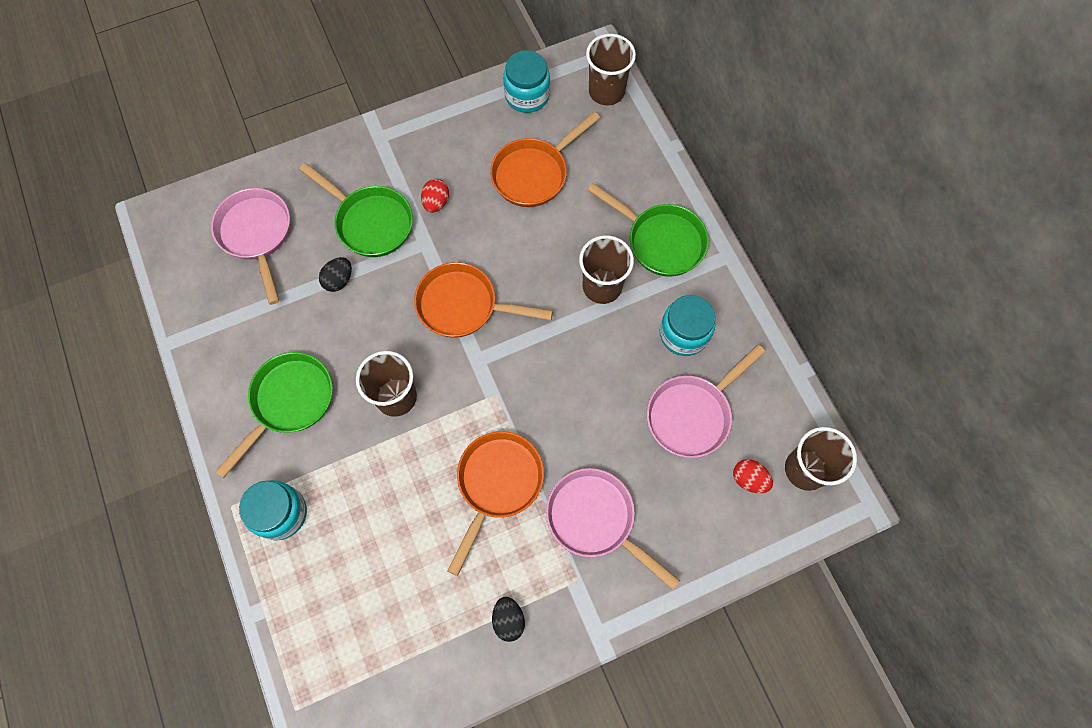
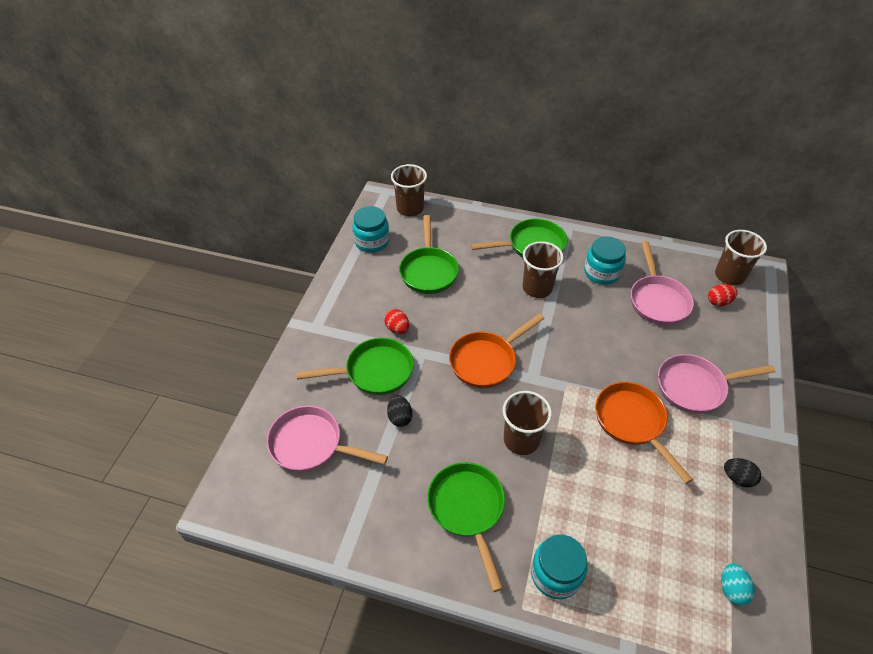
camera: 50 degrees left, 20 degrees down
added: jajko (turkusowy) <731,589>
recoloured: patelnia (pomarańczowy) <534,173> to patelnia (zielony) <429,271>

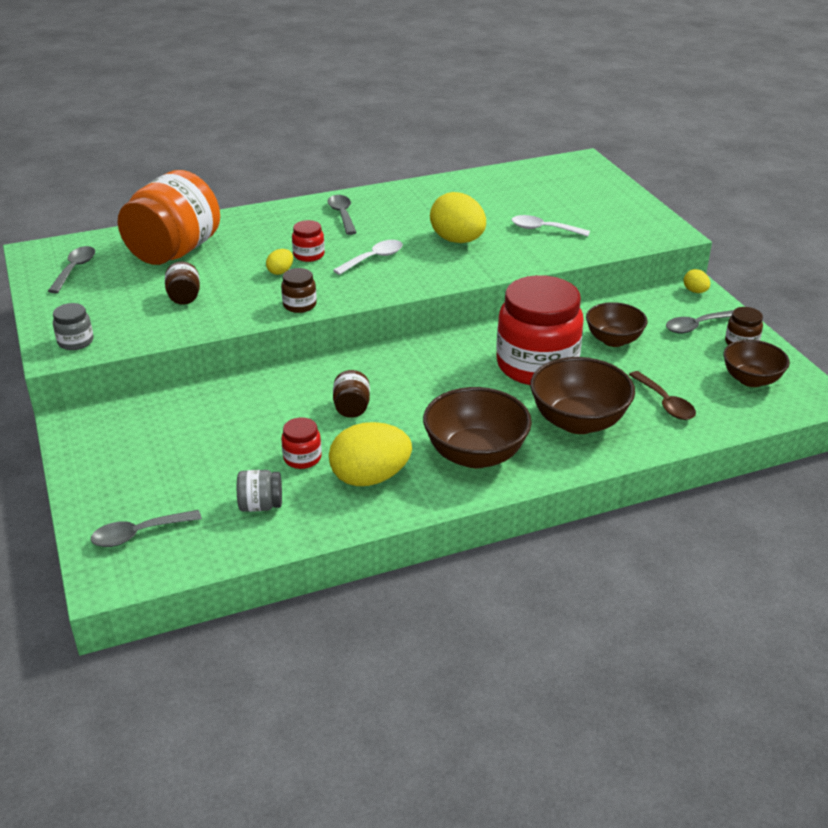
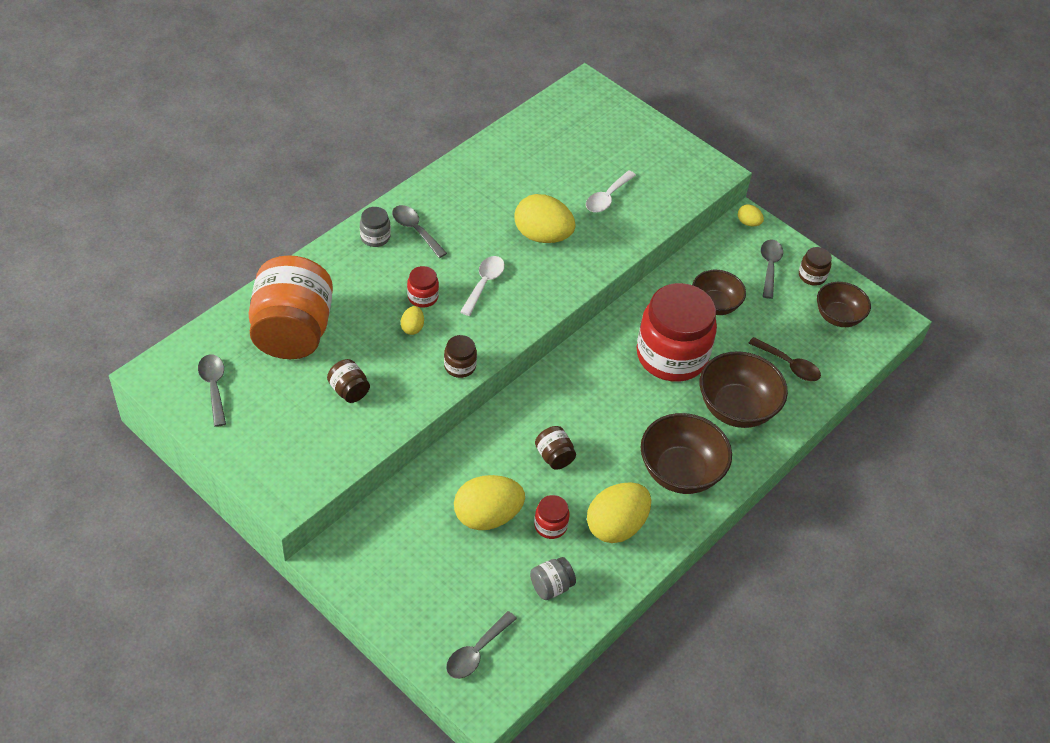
camera: 30 degrees left, 15 degrees up
added: jajko (żółty) <487,516>
moved: słoik (szary) <76,342> to <375,237>
turned: łyżka (biały) <543,229> = <607,197> 45 degrees counterclockwise; łyżka (szary) <696,326> = <769,267> 150 degrees clockwise

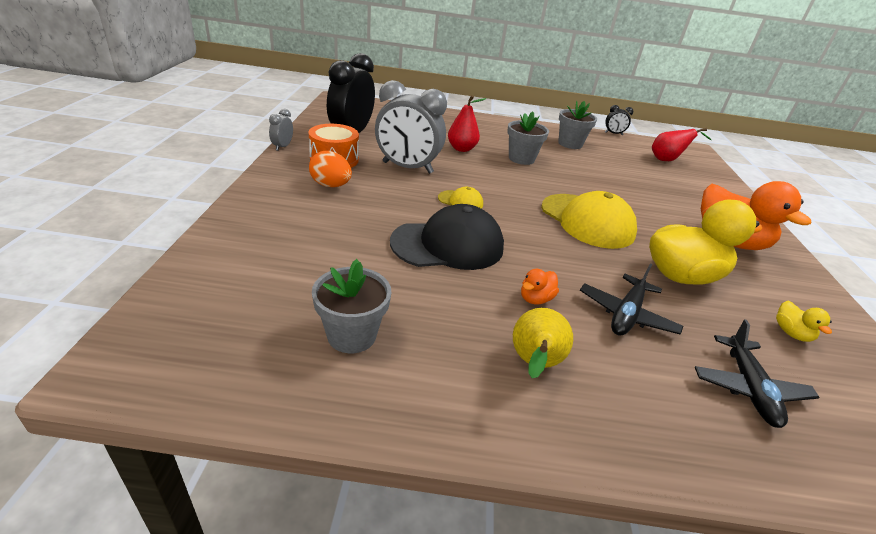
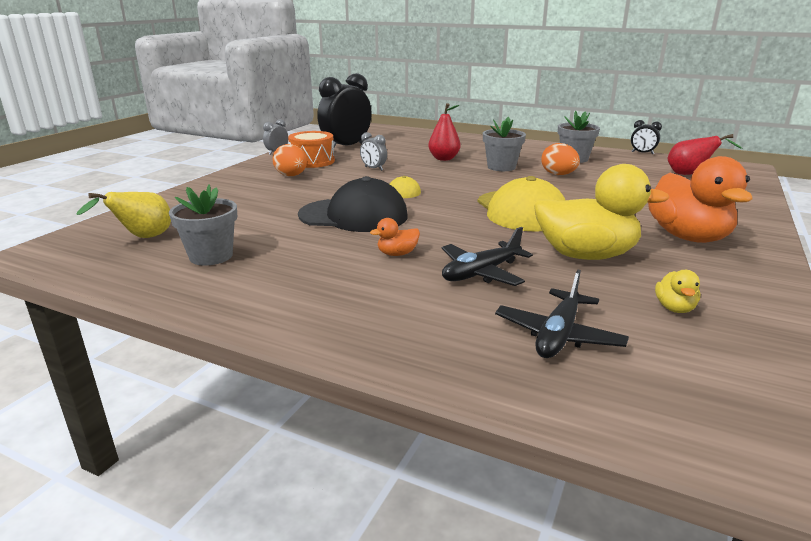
camera: 25 degrees right, 10 degrees down
added: jajko (pomarańczowy) <558,175>
moved: gruszka (żółty) <534,364> to <142,238>
resized: budzik (szary) <407,168> = <373,168> x0.45

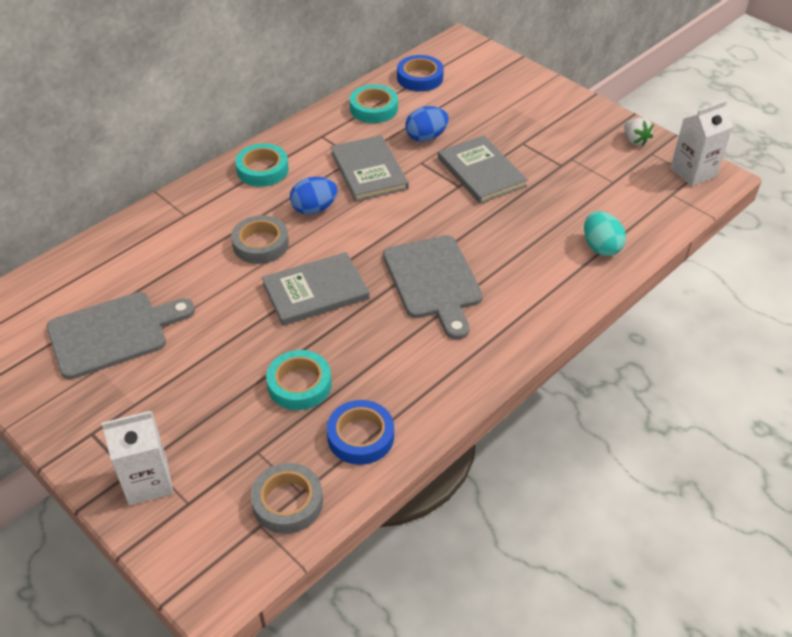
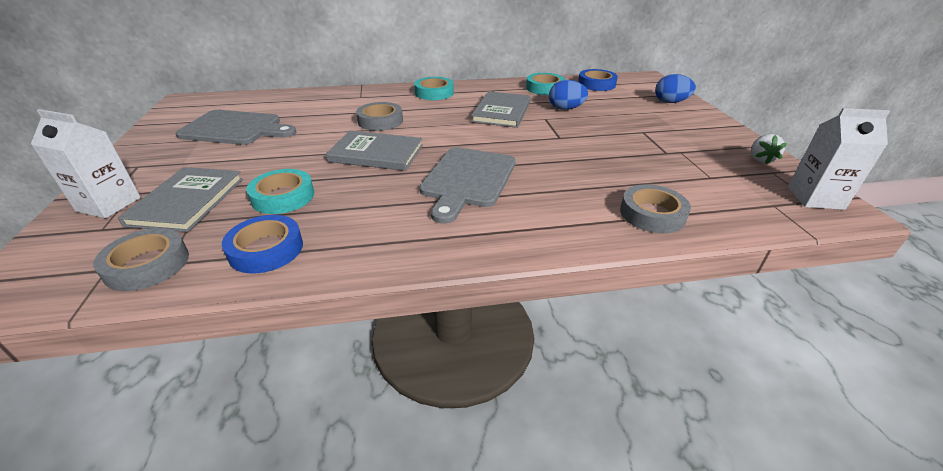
camera: 35 degrees right, 10 degrees down
moved: jajko (niebieski) <314,209> to <670,102>; książka (szary) <481,172> to <187,201>
replaced: jajko (turkusowy) <601,247> to taśma klejąca (szary) <652,214>

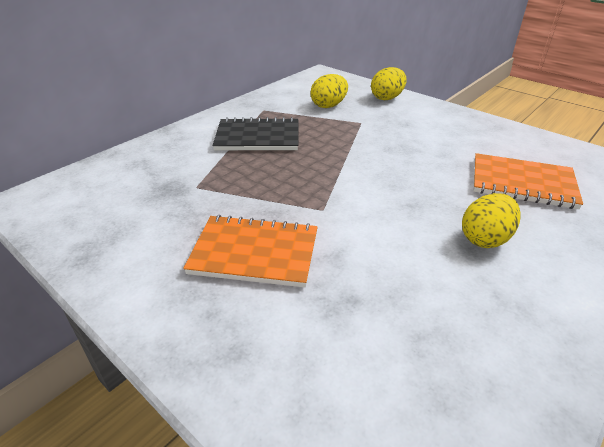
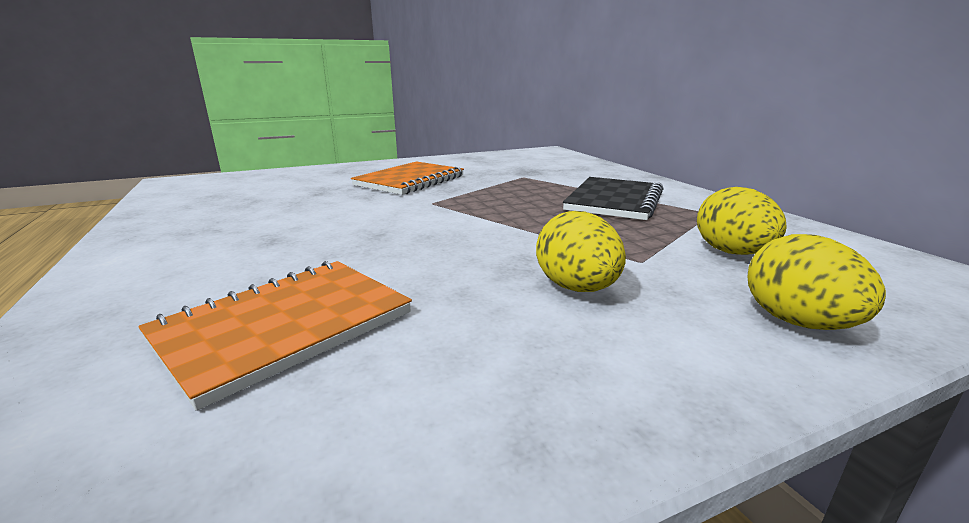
camera: 115 degrees right, 15 degrees down
moved: jajko (żółty) <485,239> to <576,288>

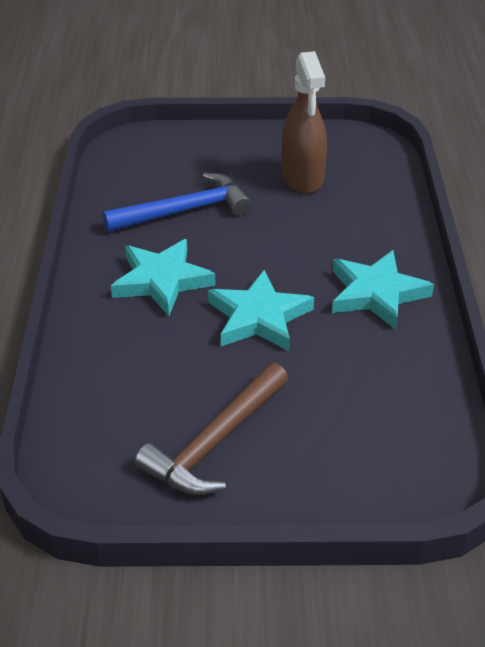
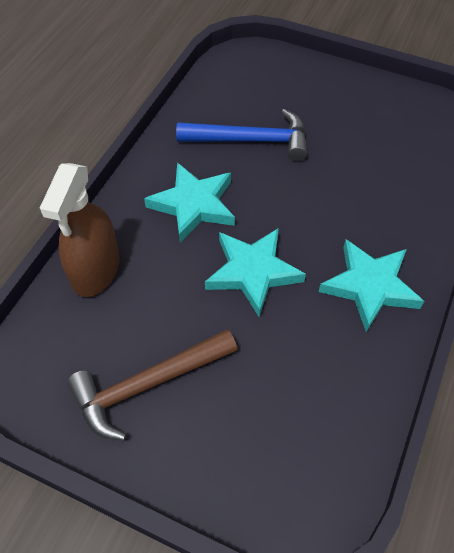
camera: 25 degrees right, 15 degrees up
moved: spryskiwacz (brązowy) <302,177> to <96,270>

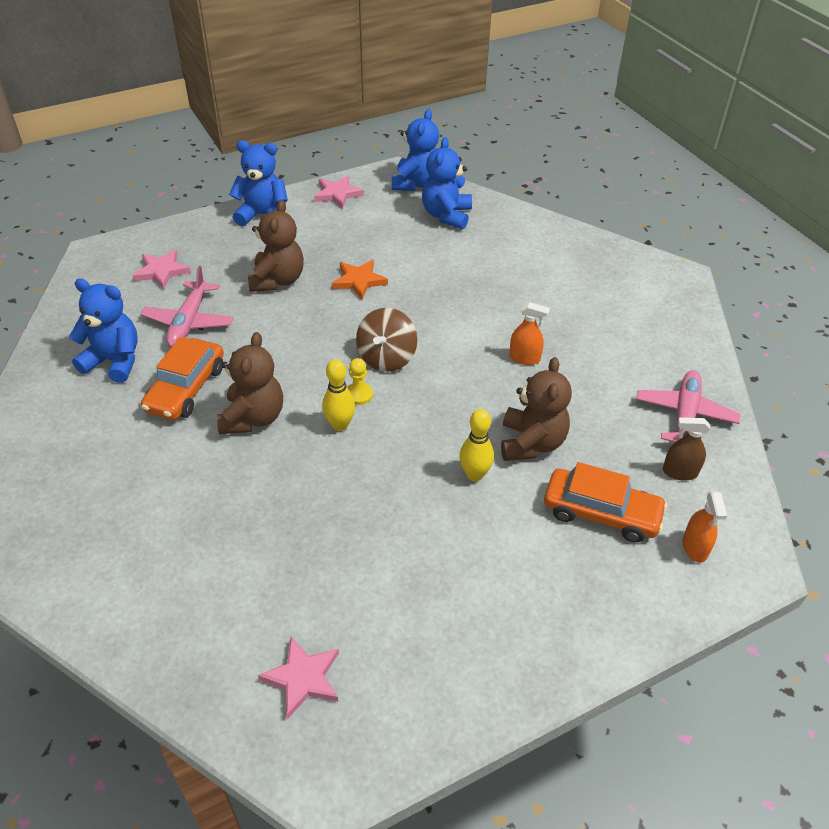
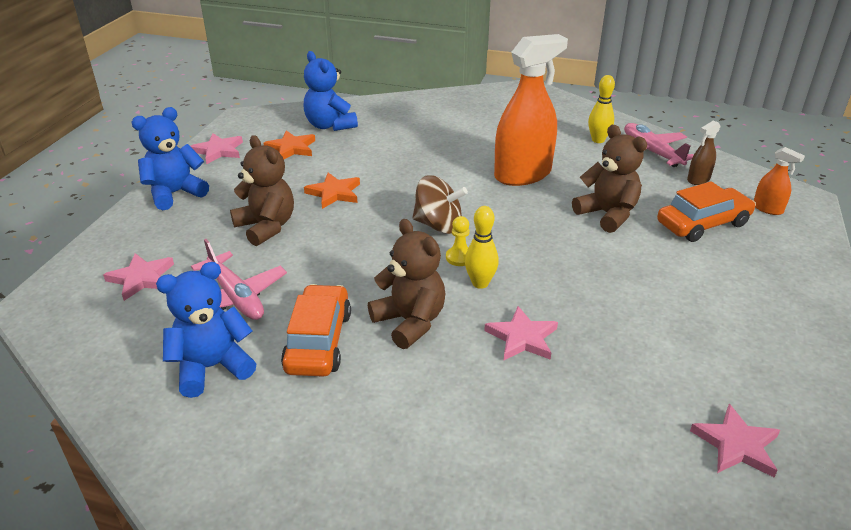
camera: 45 degrees left, 10 degrees down
removed: miś (niebieski) <416,184>
added: gwiazda (pomarańczowy) <291,148>; gwiazda (różowy) <522,338>
moved: kręgiel (żółty) <474,474> to <598,140>
turned: samochód (pomarańczowy) <186,389> = <318,341> 150 degrees counterclockwise; bączek (brązowy) <386,358> = <438,225> 45 degrees counterclockwise
resized: spryskiwacz (pomarańczowy) <524,358> = <523,174> x2.24

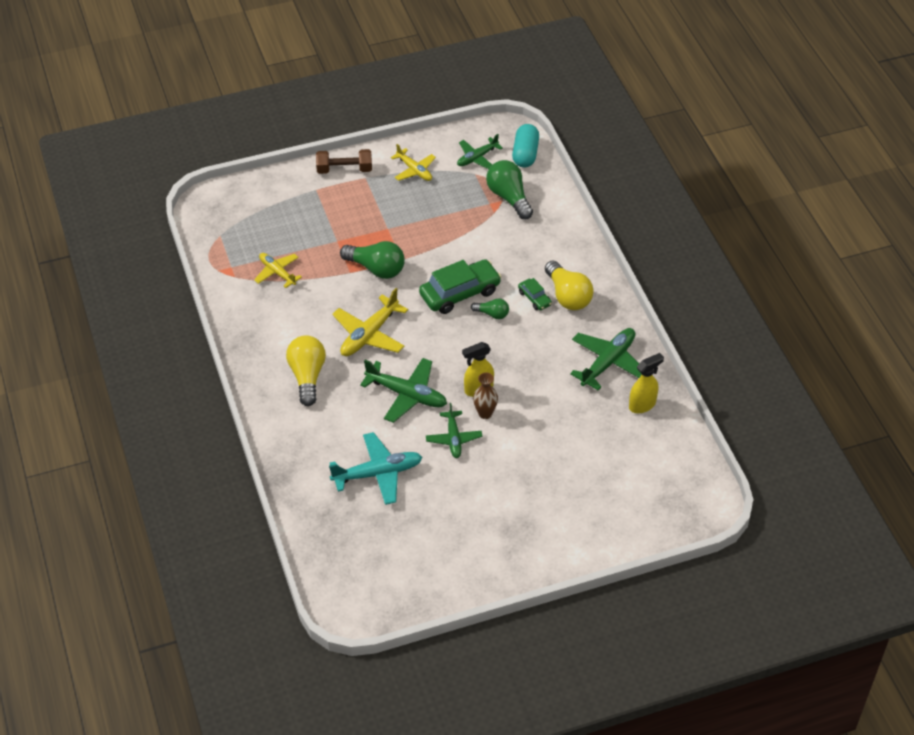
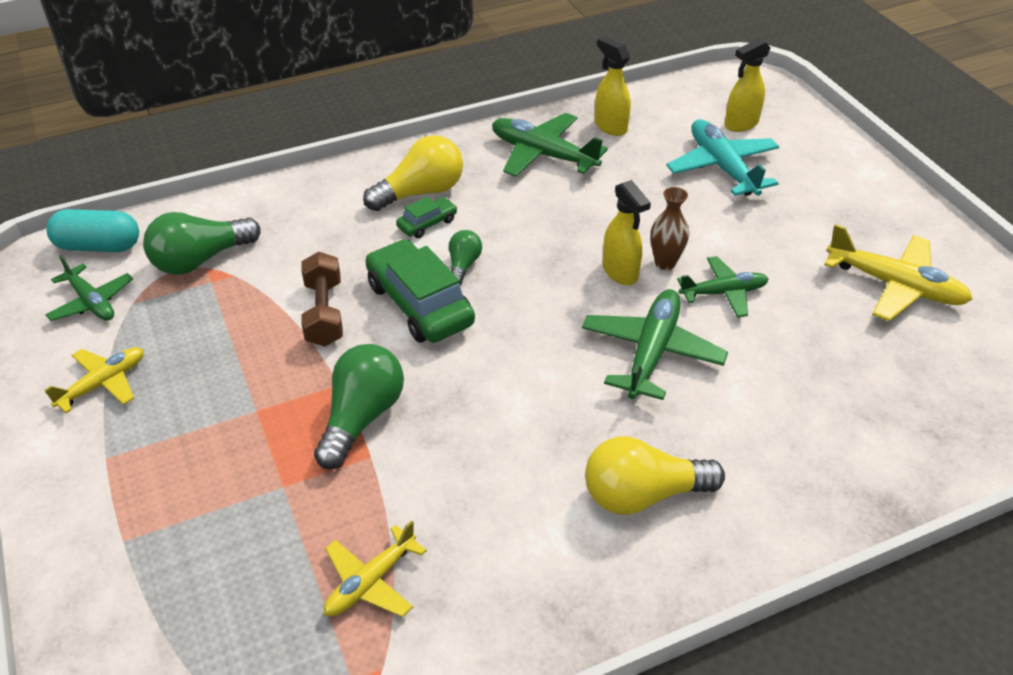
camera: 95 degrees left, 5 degrees down
added: spryskiwacz (żółty) <740,124>
moved: hantel (brązowy) <344,169> to <324,313>; samolot (turkusowy) <378,473> to <722,167>; samolot (żółty) <369,335> to <895,286>

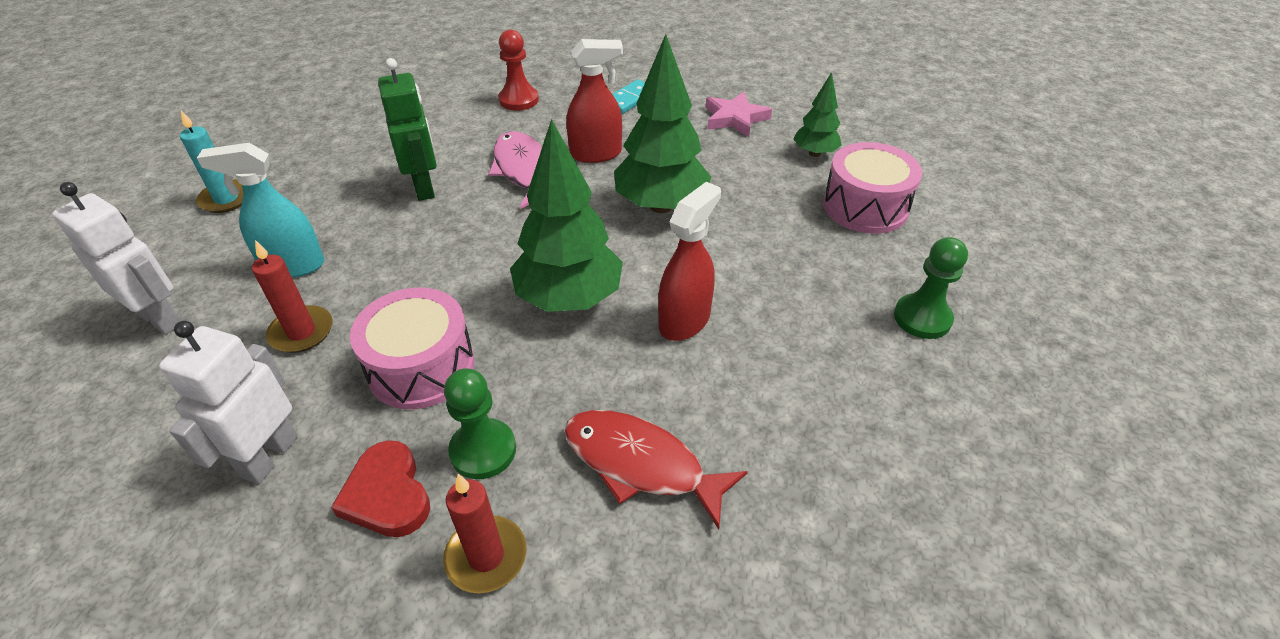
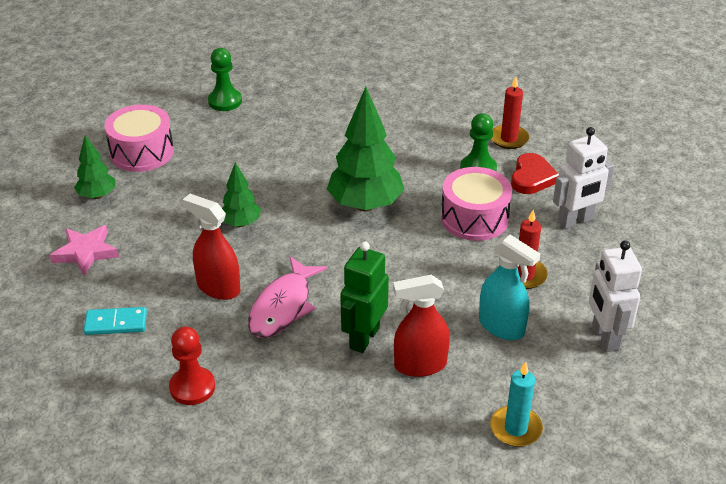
camera: 135 degrees left, 5 degrees down
removed: ryba (czerwony) <641,464>
moved: spryskiwacz (czerwony) <684,320> to <420,365>
resized: drzewko (zielony) <661,206> = <241,223> x0.54

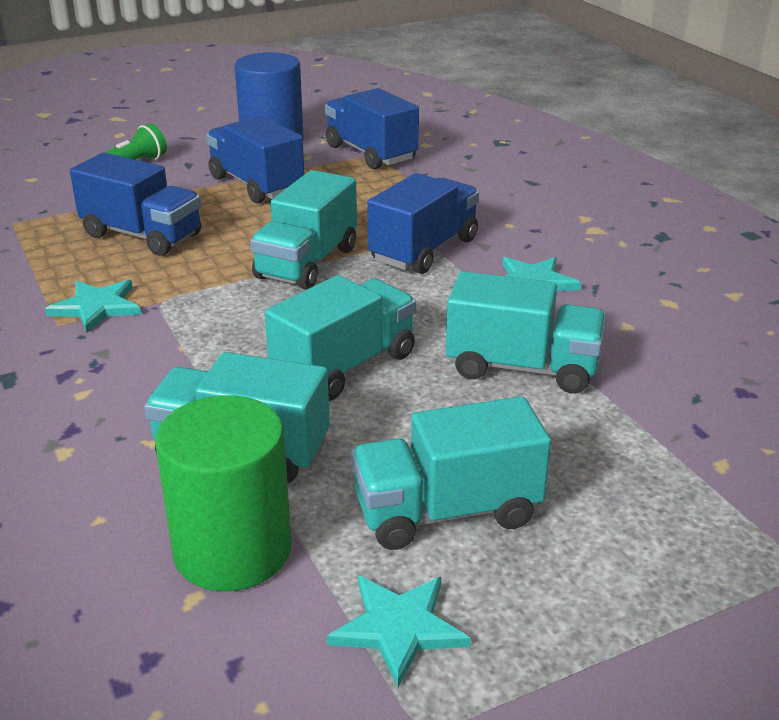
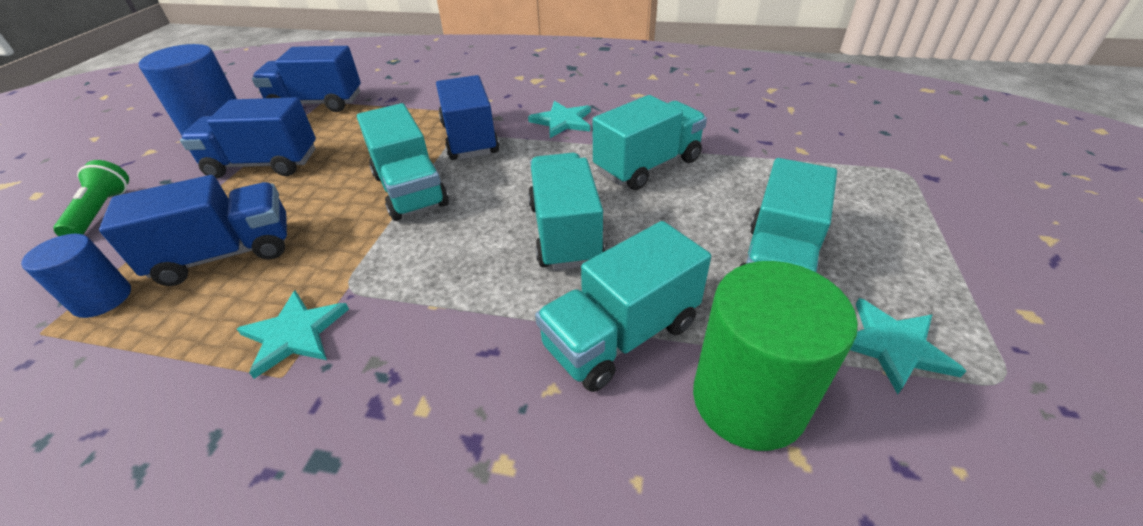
camera: 50 degrees left, 10 degrees up
added: walec (niebieski) <102,299>

